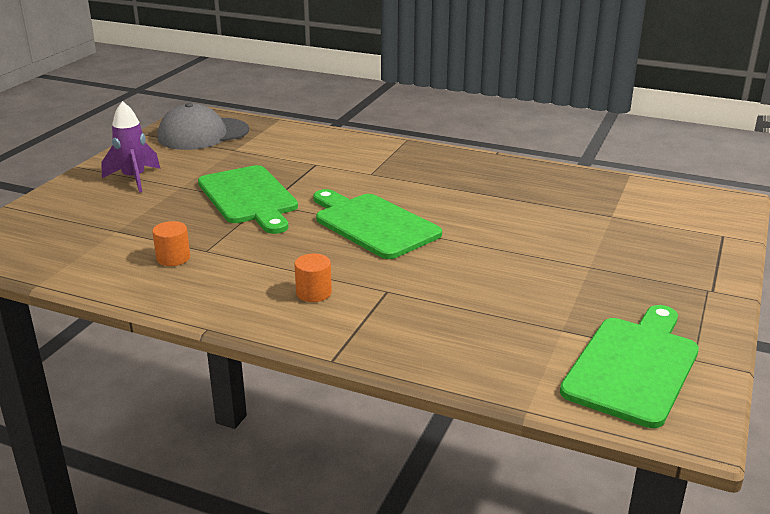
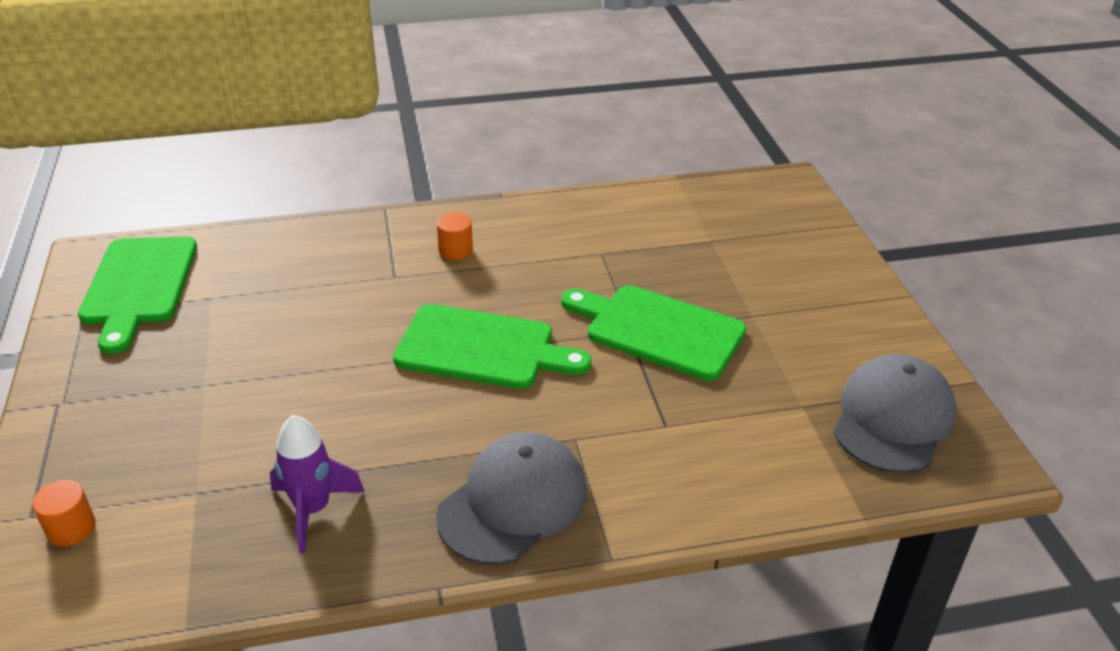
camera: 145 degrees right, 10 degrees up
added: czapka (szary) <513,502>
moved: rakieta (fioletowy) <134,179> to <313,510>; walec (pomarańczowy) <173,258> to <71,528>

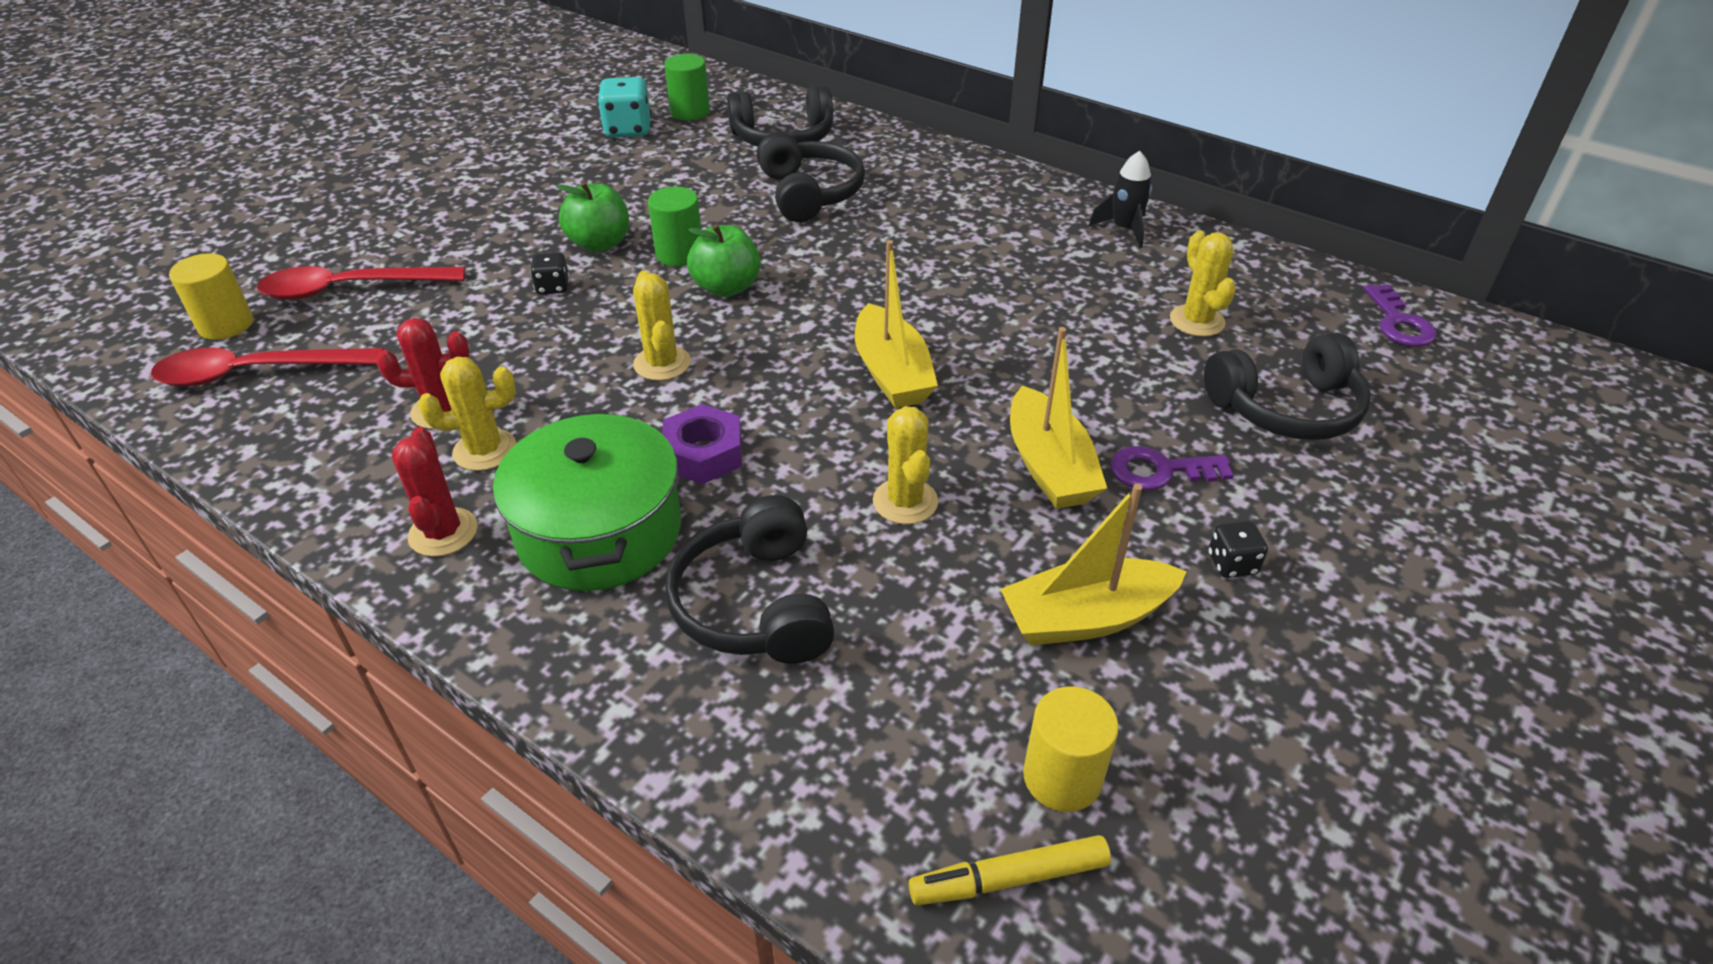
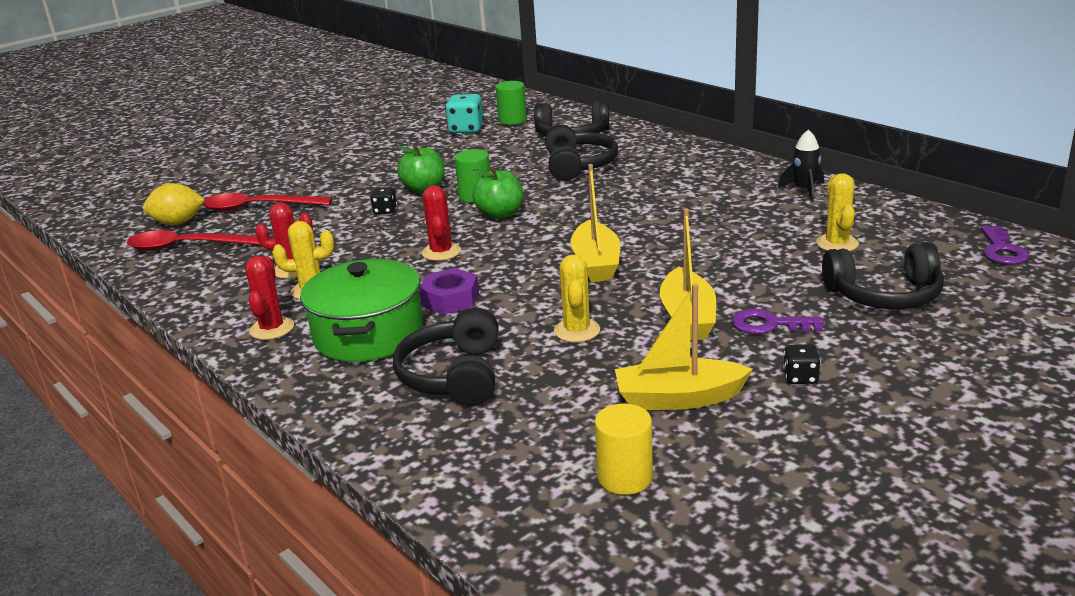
camera: 15 degrees right, 15 degrees down
removed: flamaster (żółty) <1008,878>
replaced: walec (żółty) <226,325> to cytryna (żółty) <178,223>
recoloured: kaktus (żółty) <662,363> to kaktus (czerwony) <441,252>

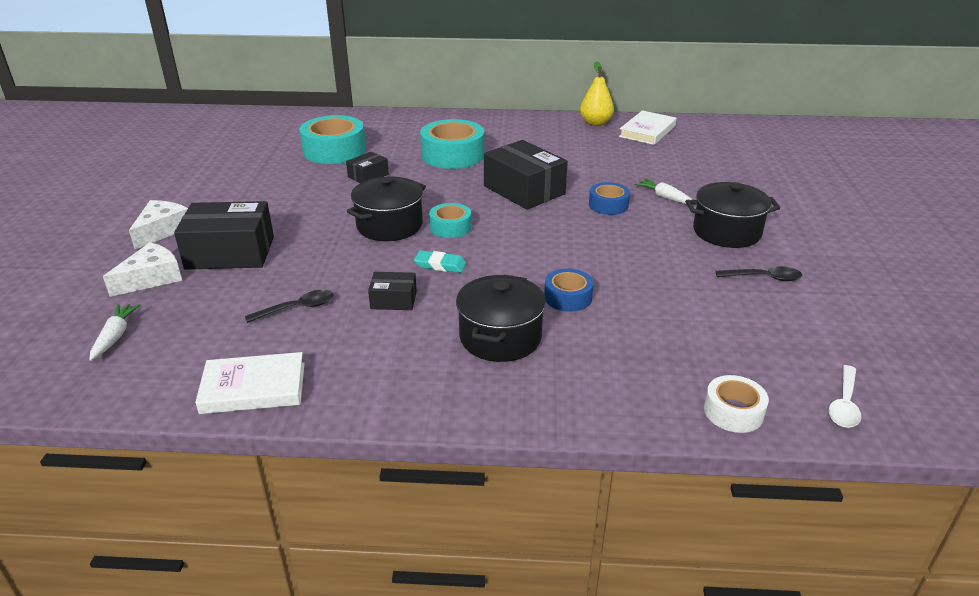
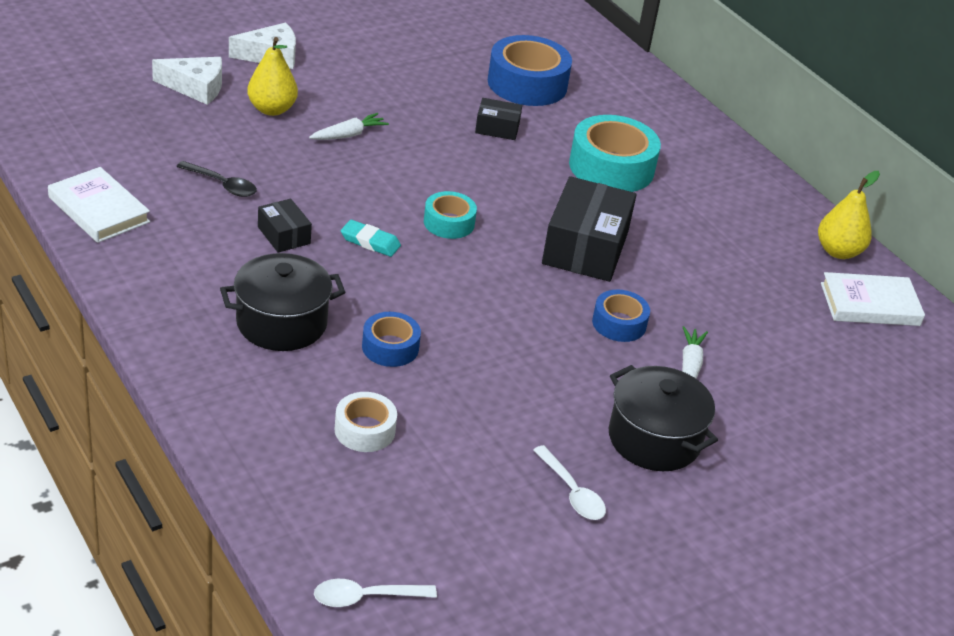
camera: 50 degrees right, 5 degrees up
removed: garnek (czarny) <389,226>
moved: marchewka (biały) <115,336> to <349,135>; taśma klejąca (biały) <733,412> to <365,430>
replaced: pudełko (czarny) <230,253> to gruszka (żółty) <272,109>
recoloured: taśma klejąca (turkusowy) <334,150> to taśma klejąca (niebieski) <527,84>; łyżka (czarny) <764,278> to łyżka (biały) <572,492>
turned: gumka do mazania (turkusowy) <440,265> = <370,242> 45 degrees counterclockwise

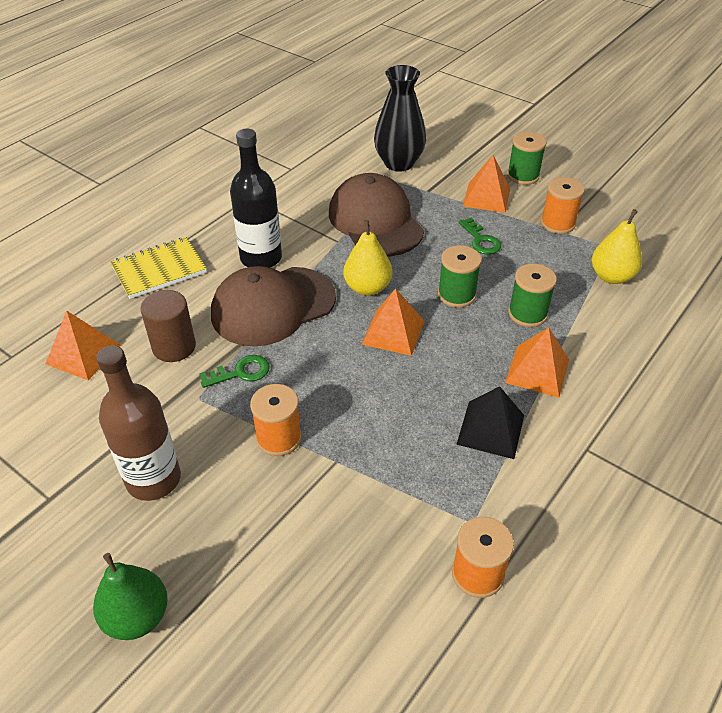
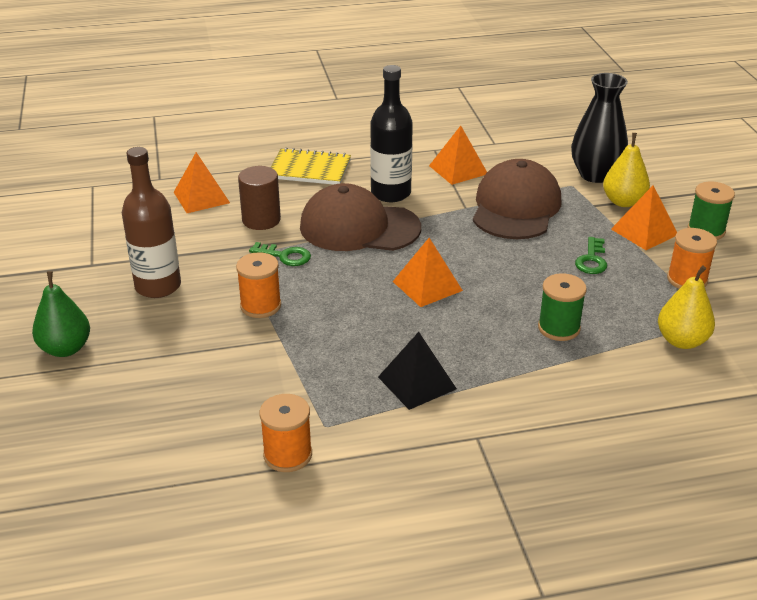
camera: 40 degrees right, 10 degrees down
removed: szpulka (zielony) <456,295>
moved: gruszka (żółty) <367,288> to <623,202>; piramida (pomarańczowy) <537,371> to <458,169>

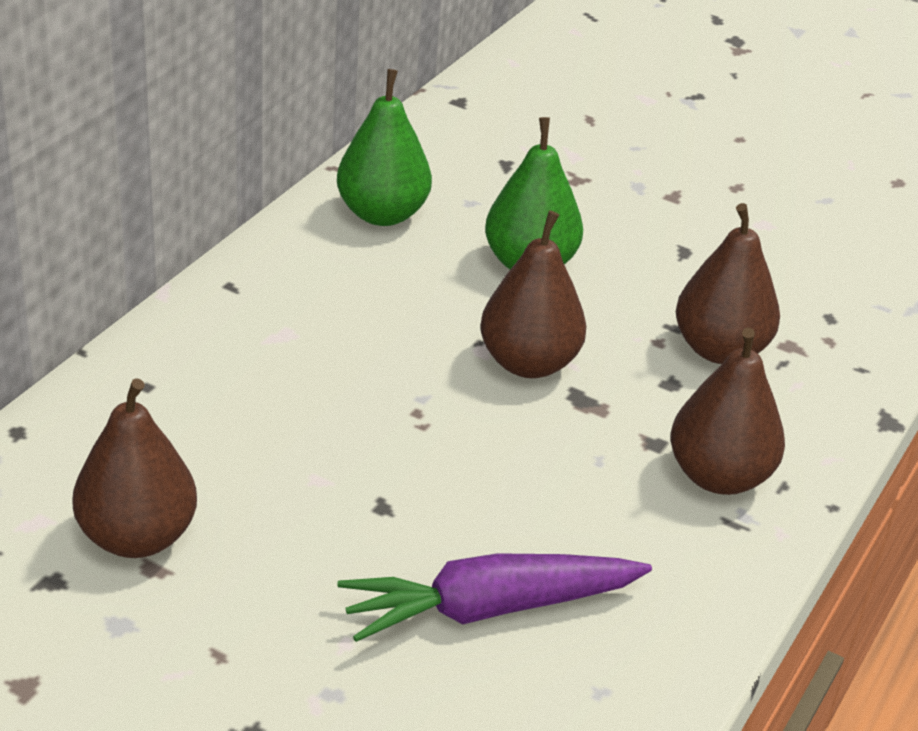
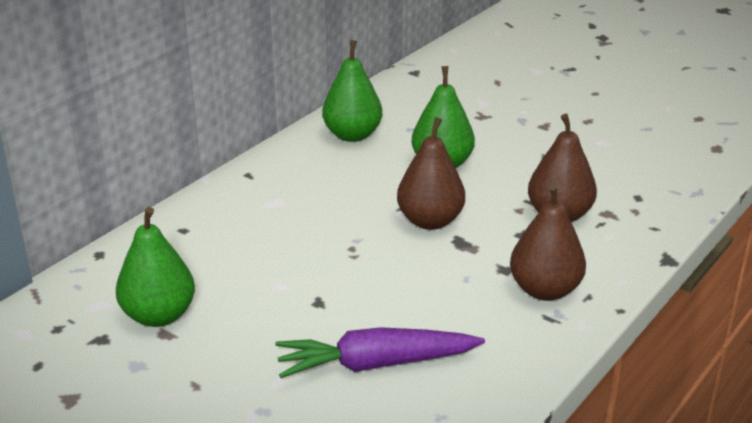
camera: 10 degrees right, 5 degrees down
recoloured: gruszka (brązowy) <137,537> to gruszka (zielony) <159,315>

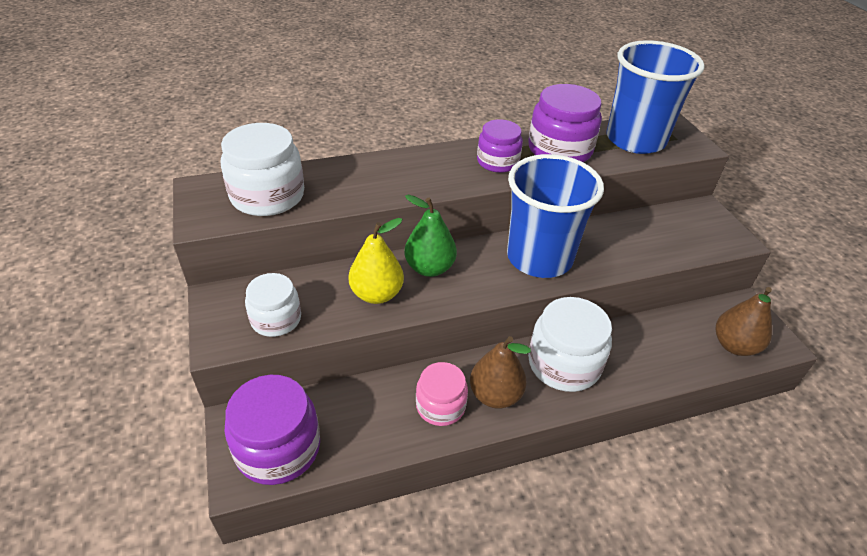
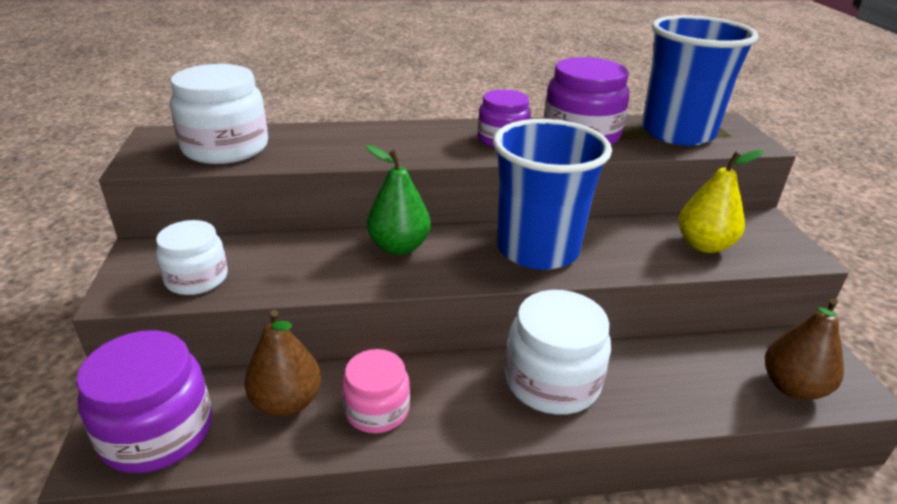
camera: 10 degrees right, 10 degrees down
moved: gruszka (żółty) <376,294> to <704,245>; gruszka (brązowy) <495,395> to <287,402>

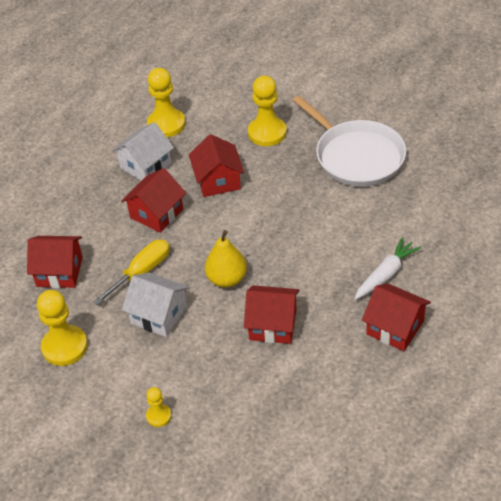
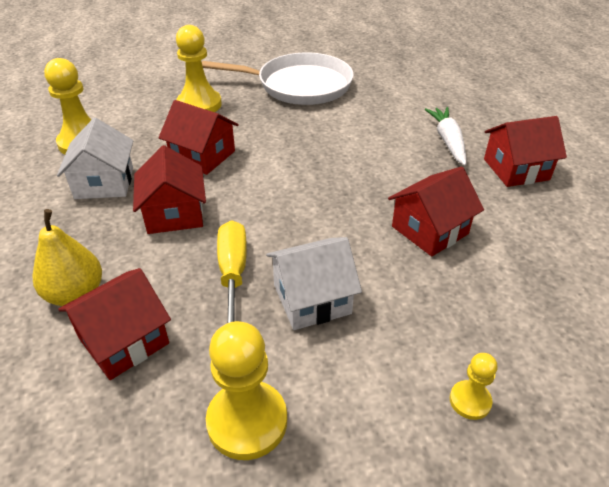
camera: 50 degrees left, 5 degrees down
moved: gruszka (żółty) <227,279> to <76,294>

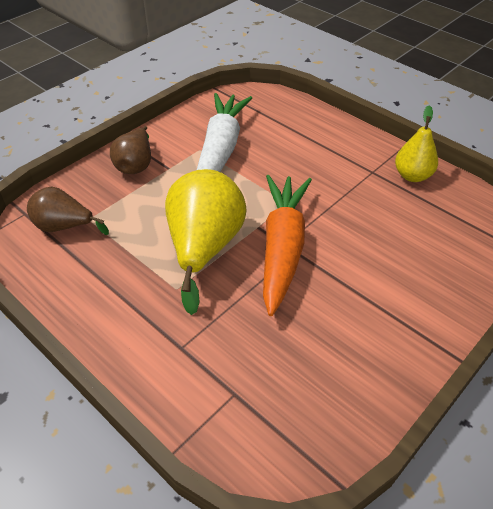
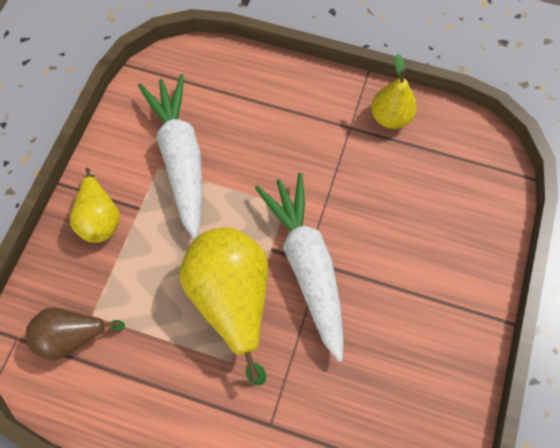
camera: 25 degrees left, 20 degrees up
recoloured: gruszka (brązowy) <135,165> to gruszka (żółty) <100,218>; marchewka (pomarańczowy) <282,247> to marchewka (biały) <307,265>

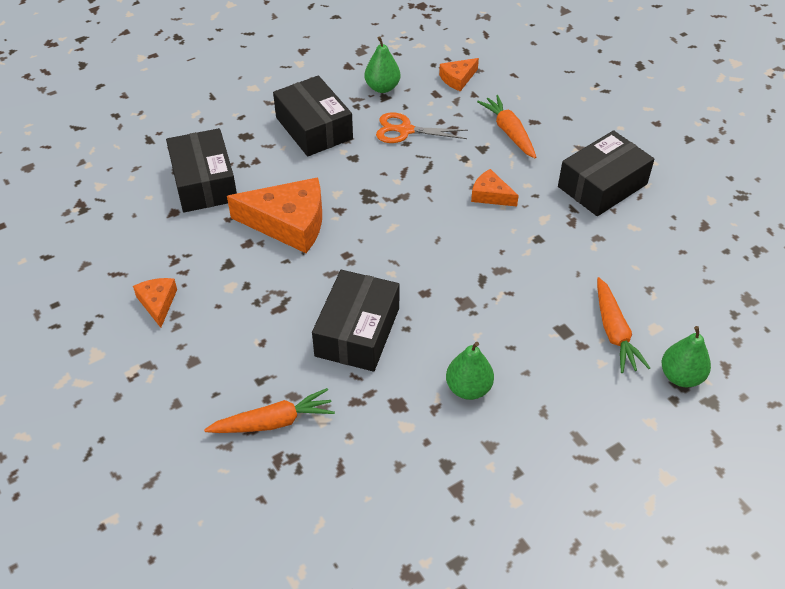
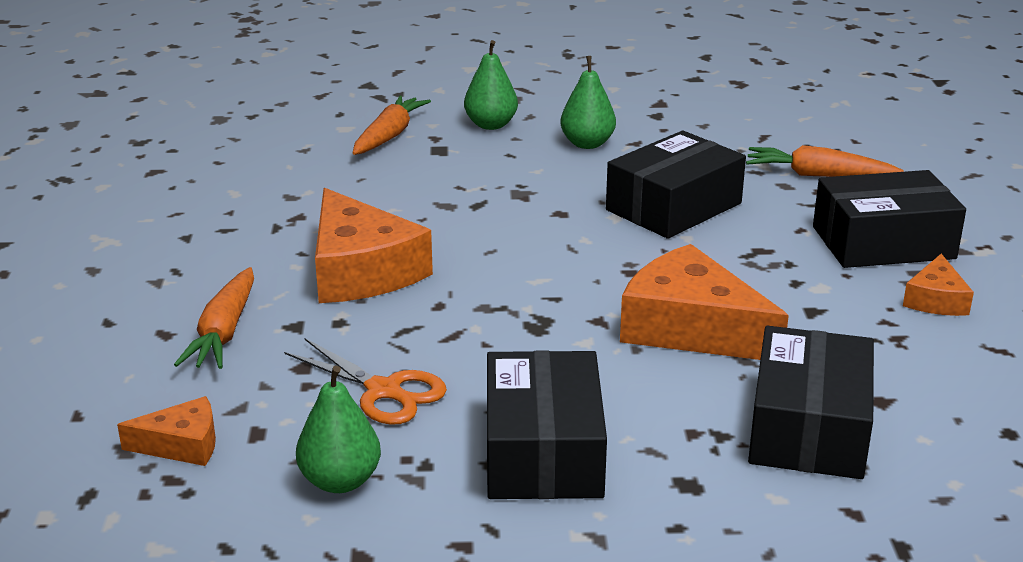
camera: 150 degrees left, 20 degrees down
moved: pudełko (czarny) <602,185> to <883,242>; gruszka (zielony) <681,376> to <491,125>
resized: ser (pomarańczowy) <490,195> = <361,270> x1.96

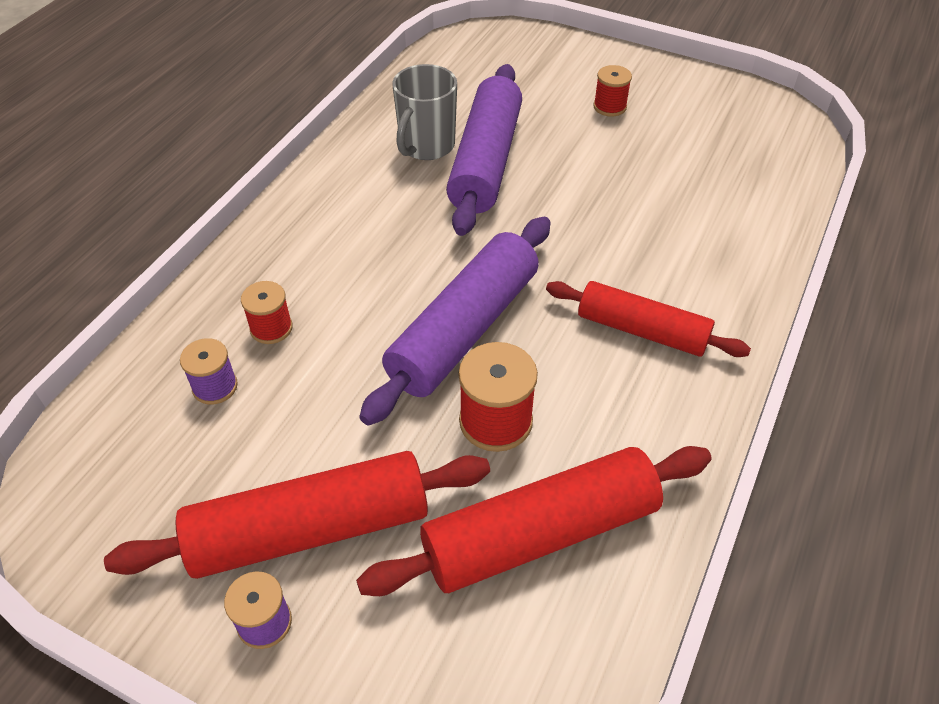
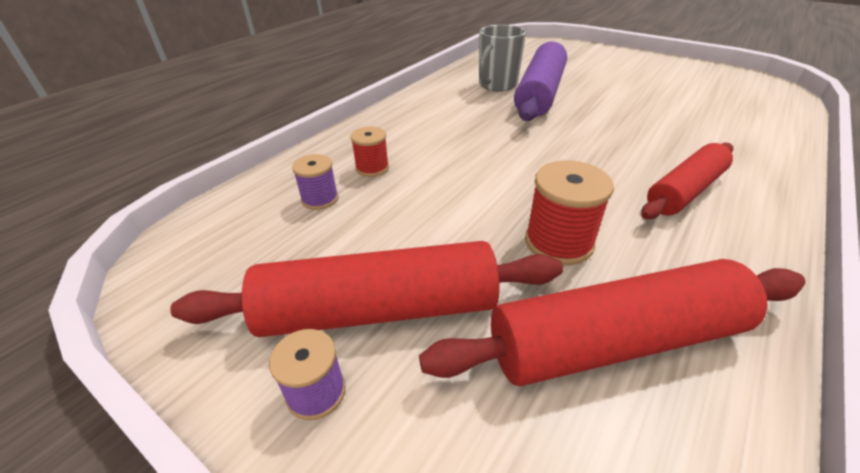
camera: 10 degrees right, 10 degrees down
removed: wałek do ciasta (fioletowy) <463,330>; szpulka (czerwony) <609,107>
turned: wałek do ciasta (czerwony) <642,330> = <684,191> 75 degrees counterclockwise

